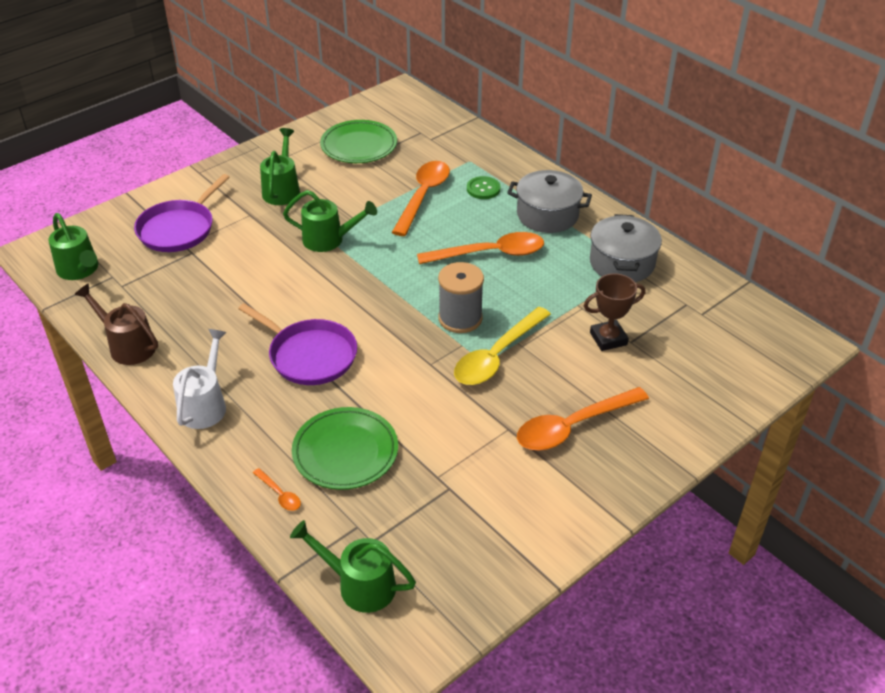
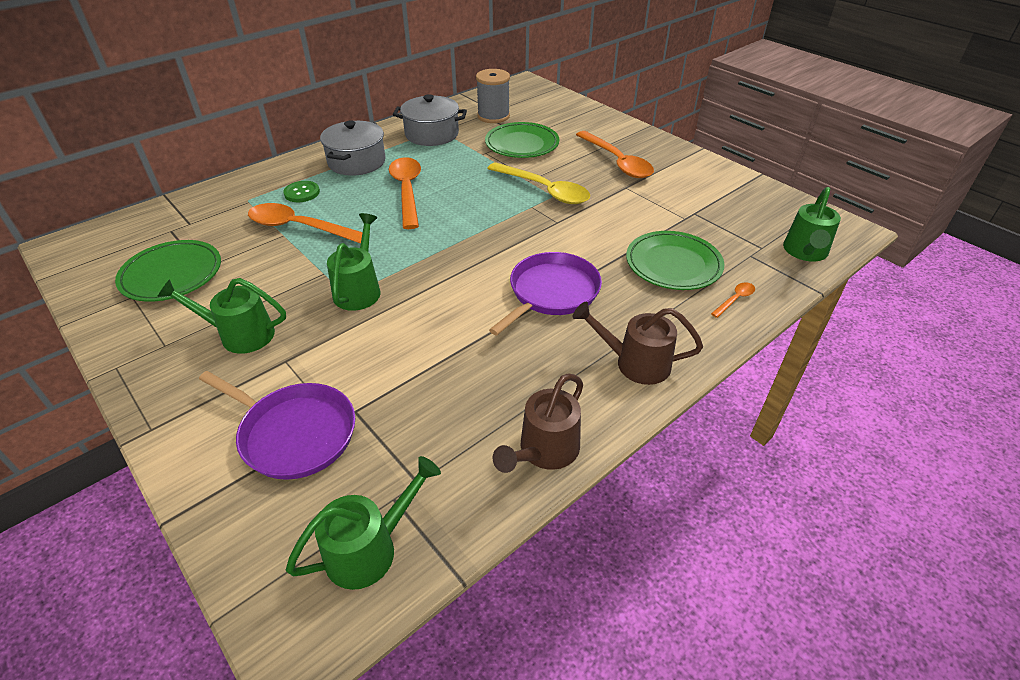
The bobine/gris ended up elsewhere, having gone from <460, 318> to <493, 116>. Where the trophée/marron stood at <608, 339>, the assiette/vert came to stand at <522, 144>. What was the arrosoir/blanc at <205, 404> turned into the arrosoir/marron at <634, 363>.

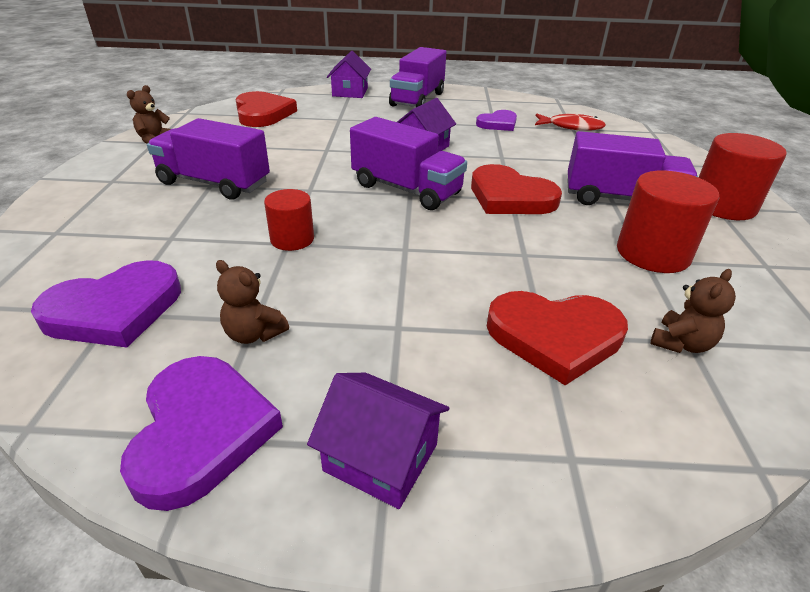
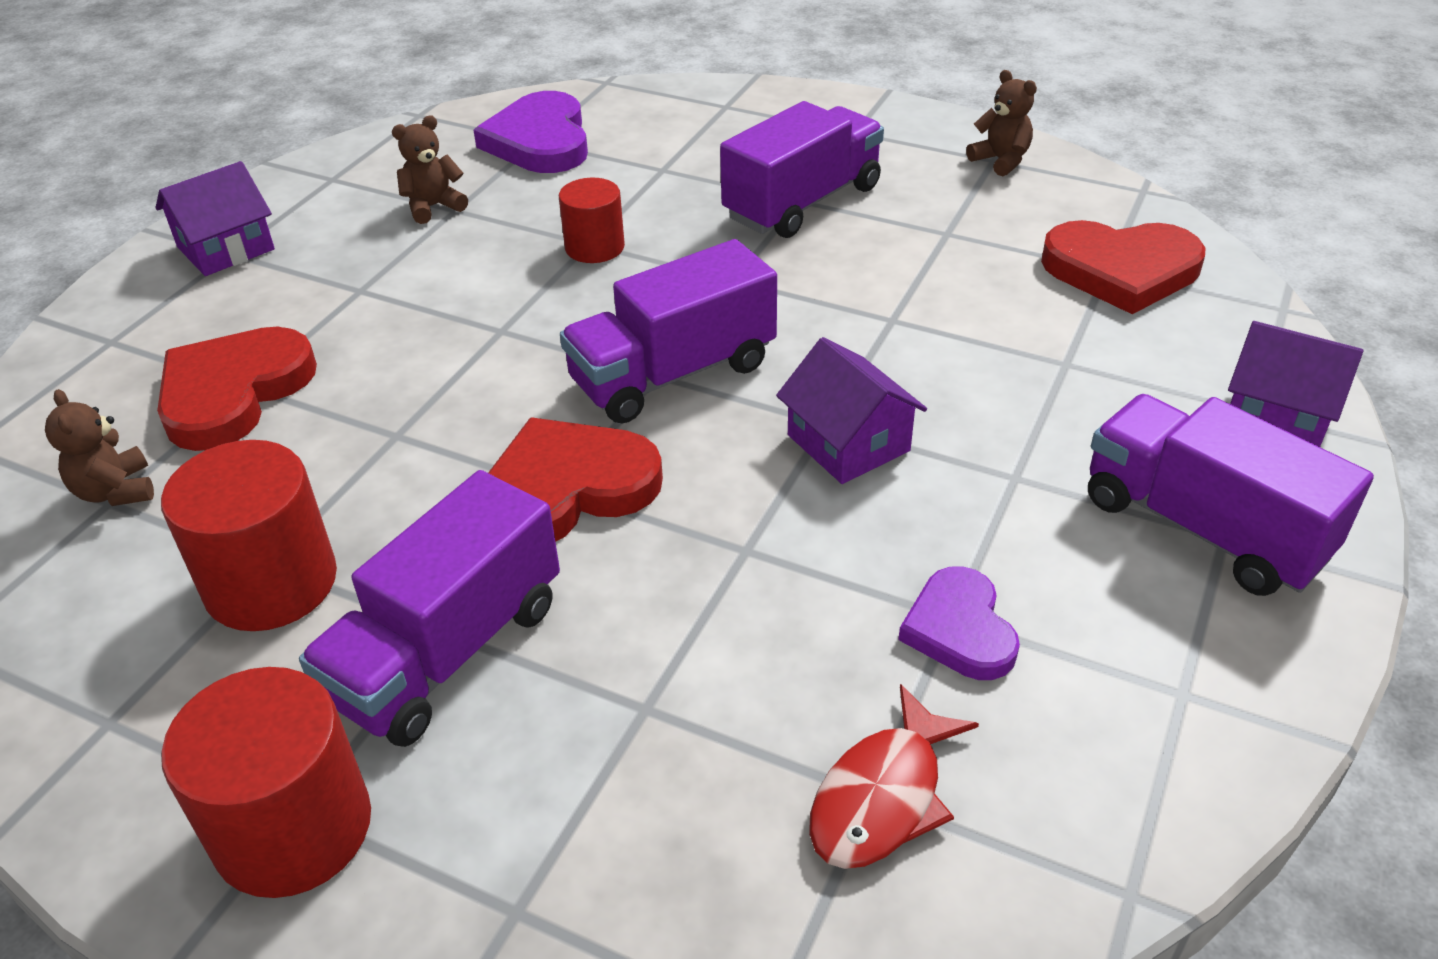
The second view lost the cœur/violet at <201, 432>.

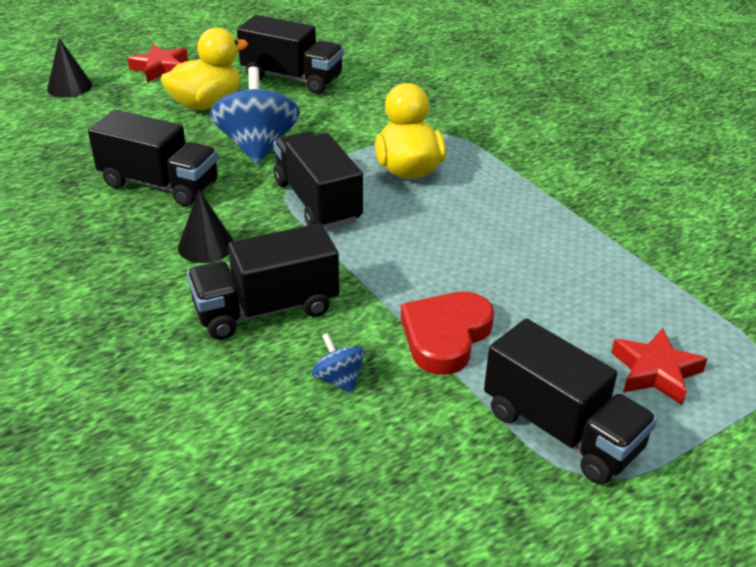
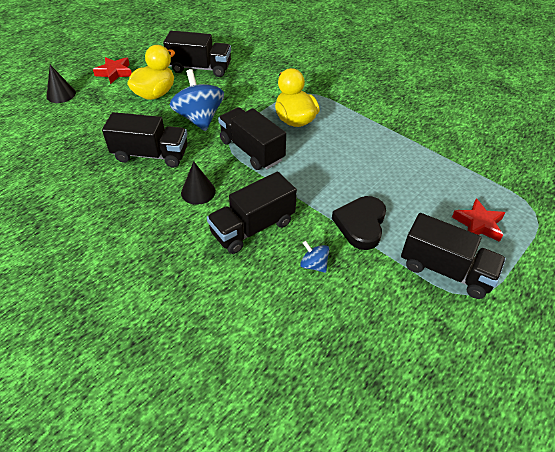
What was the cœur/rouge at <445, 336> turned into the cœur/noir at <361, 224>.

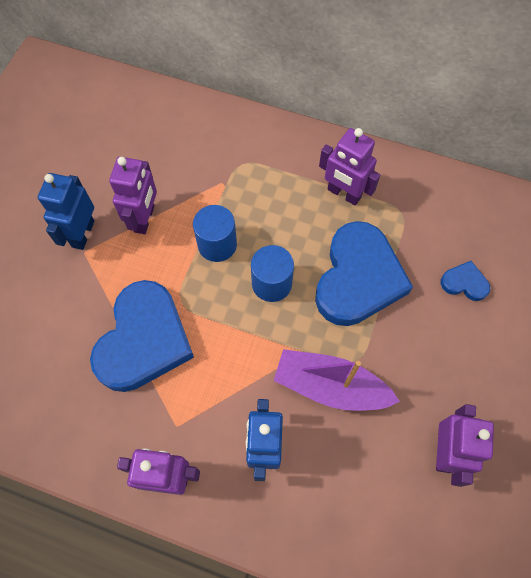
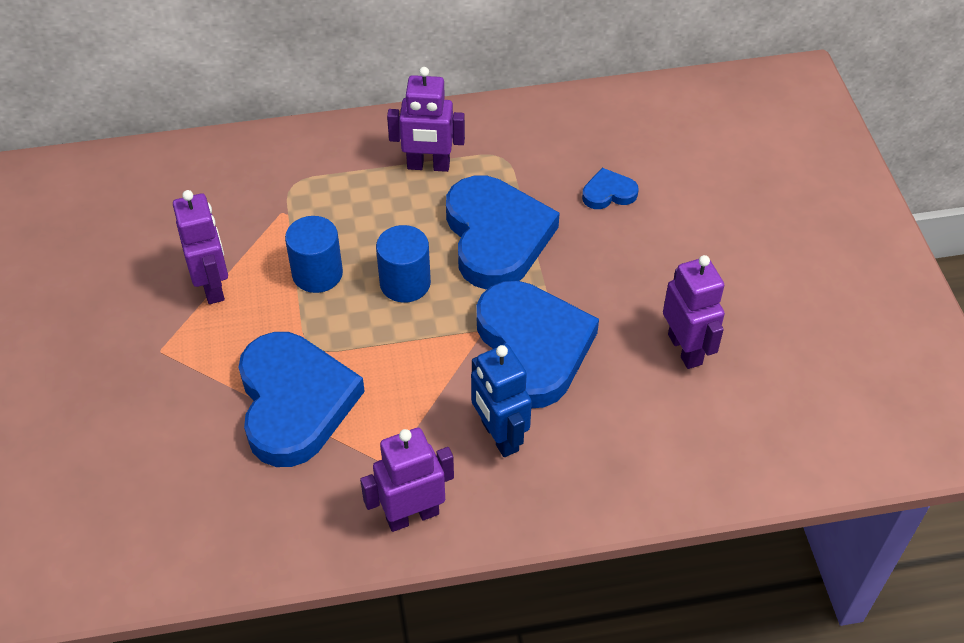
The second view lost the robot/bleu at <83, 234>. Where the bateau/violet stood at <330, 386>, the cœur/bleu came to stand at <532, 347>.

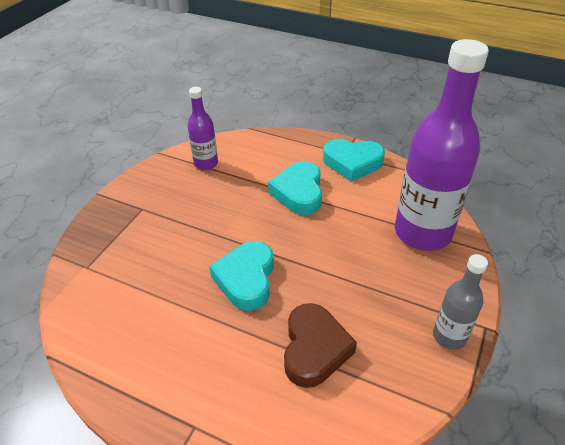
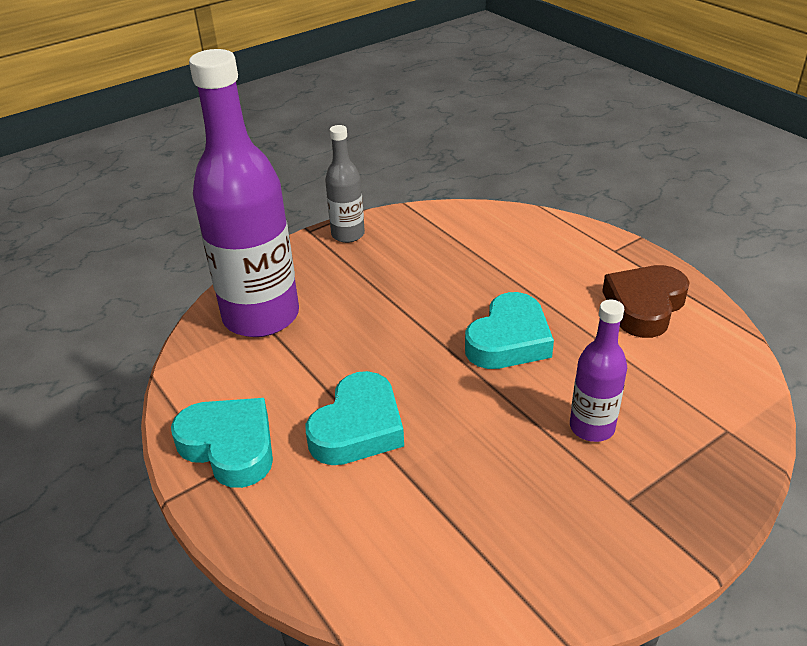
The bouteille/violet ended up elsewhere, having gone from <206, 163> to <592, 427>. The cœur/marron ended up elsewhere, having gone from <314, 349> to <644, 306>.

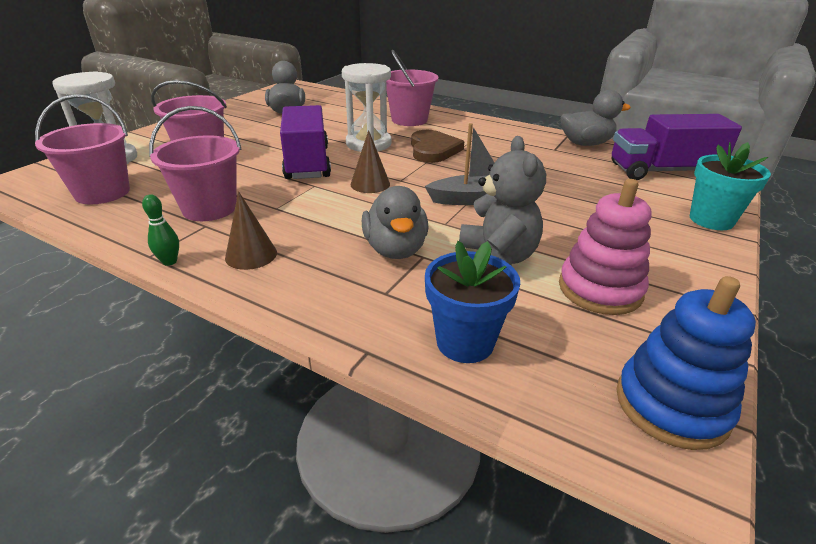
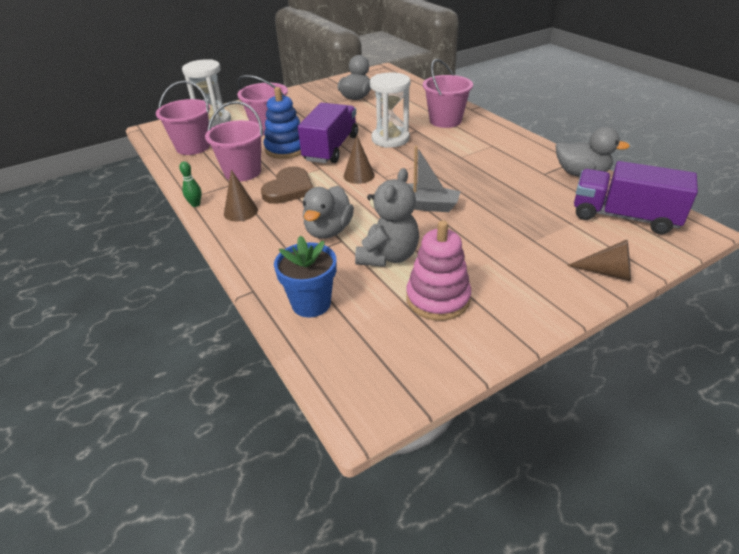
The cœur/marron ended up elsewhere, having gone from <433, 149> to <289, 189>. The jouet à empiler/bleu ended up elsewhere, having gone from <671, 405> to <286, 149>. Where the pot de fleurs/turquoise stood at <711, 220>, the cône/marron came to stand at <607, 272>.

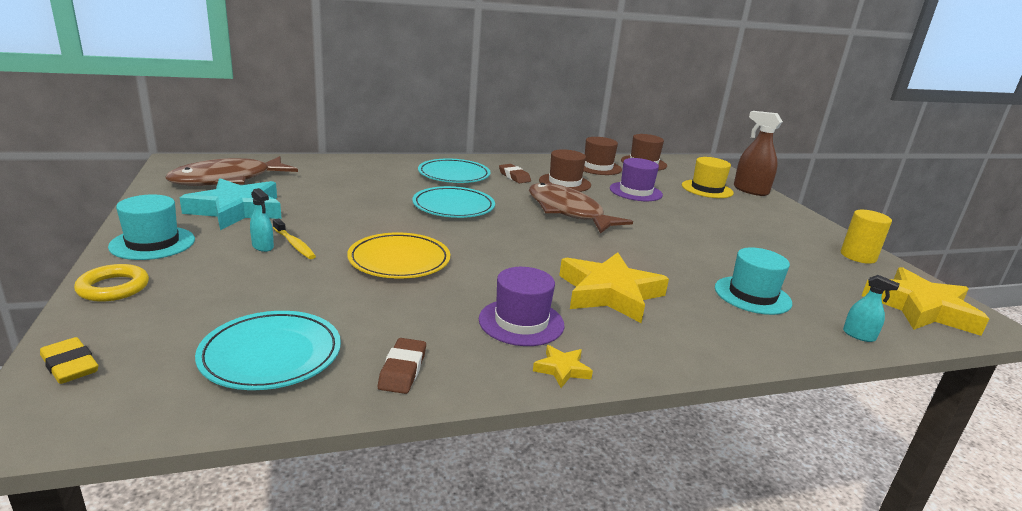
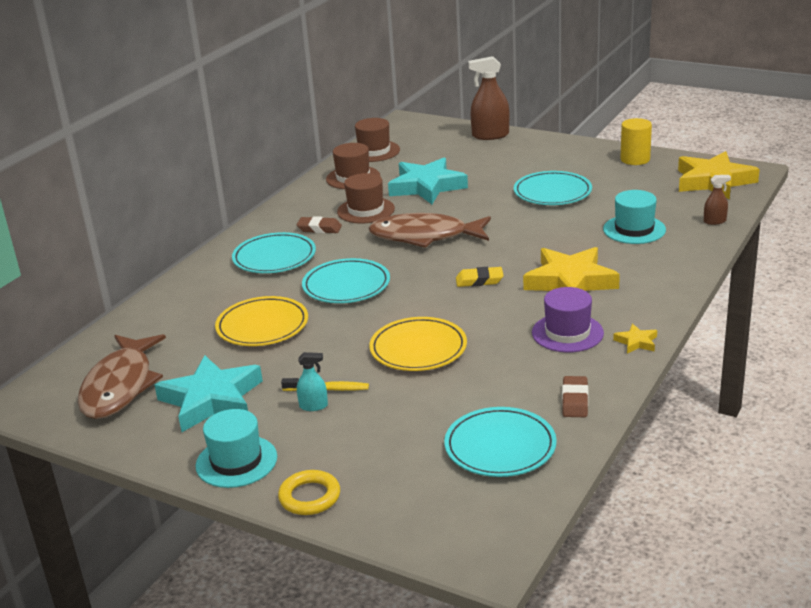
The second view lost the chapeau/jaune at <707, 189>. The second view gained the assiette/jaune at <262, 326>. The second view gained the assiette/turquoise at <552, 192>. The gomme/jaune ended up elsewhere, having gone from <70, 366> to <479, 281>. Where the chapeau/violet stood at <635, 192>, the étoile/turquoise came to stand at <427, 187>. What was the vaporisateur/turquoise at <859, 335> turned into the vaporisateur/marron at <715, 221>. The gomme/marron at <402, 370> ended up facing another way, 45 degrees clockwise from before.

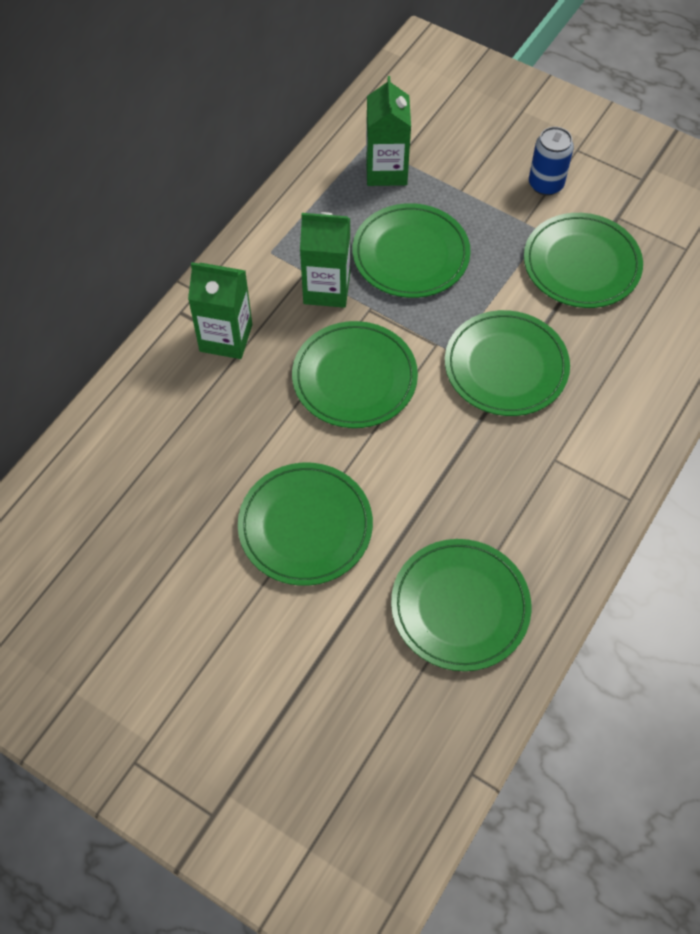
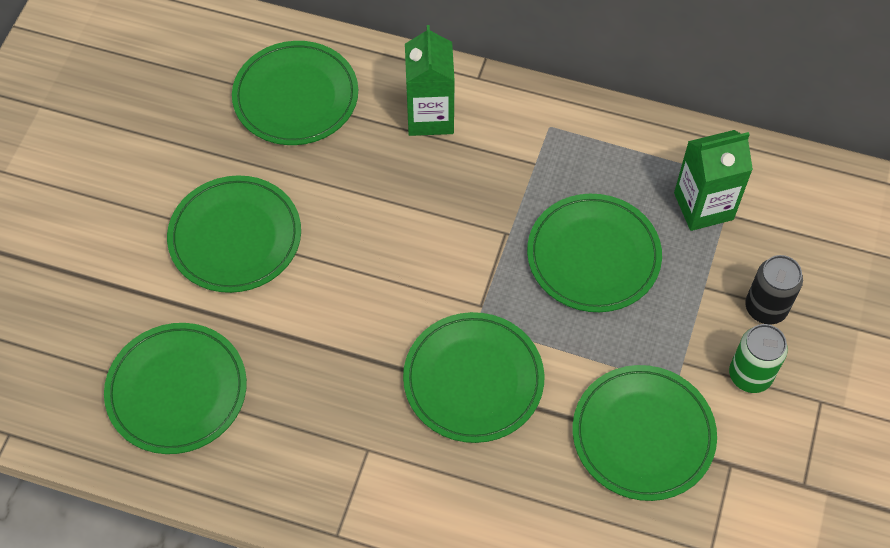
The second view lost the brique de lait/vert at <326, 289>. The second view gained the canette/noir at <765, 308>. The assiette/vert ended up elsewhere, having gone from <354, 378> to <296, 97>. What was the canette/bleu at <545, 184> turned into the canette/vert at <750, 375>.

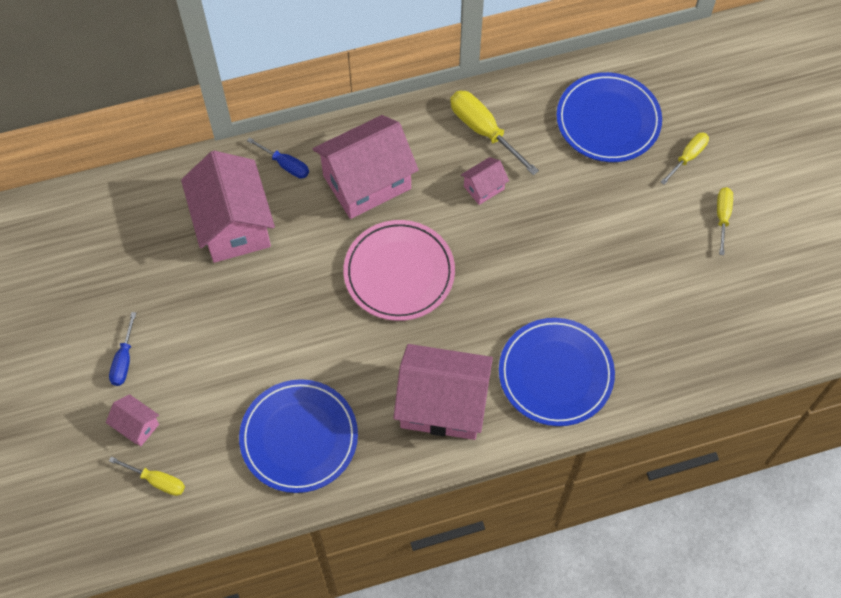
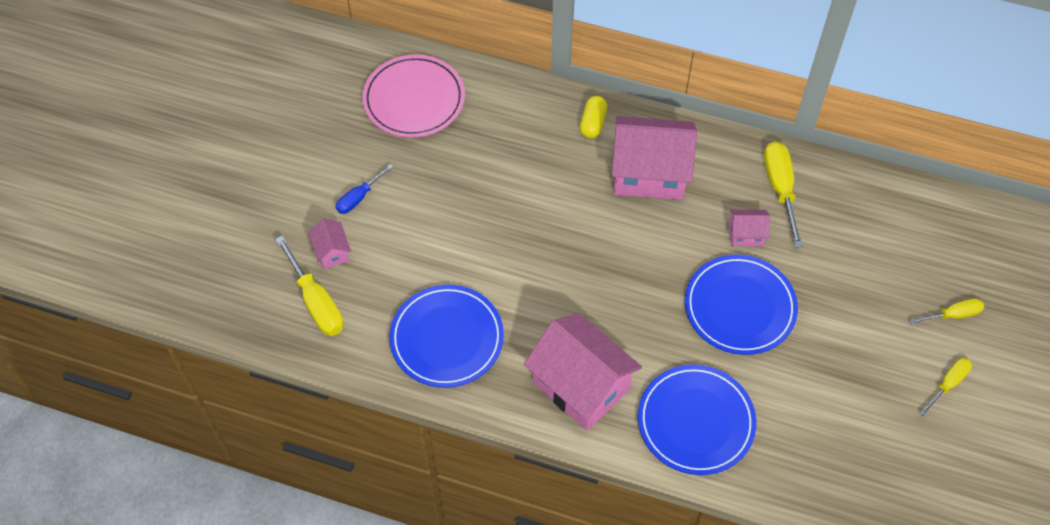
The second view lost the maison/rose at <233, 225>. The assiette/rose ended up elsewhere, having gone from <399, 273> to <414, 99>. The assiette/bleu ended up elsewhere, having gone from <608, 120> to <740, 307>. Where the tournevis/bleu stood at <286, 165>, the gélule/jaune came to stand at <593, 123>. The size of the tournevis/jaune at <157, 481> changed by a factor of 1.64.

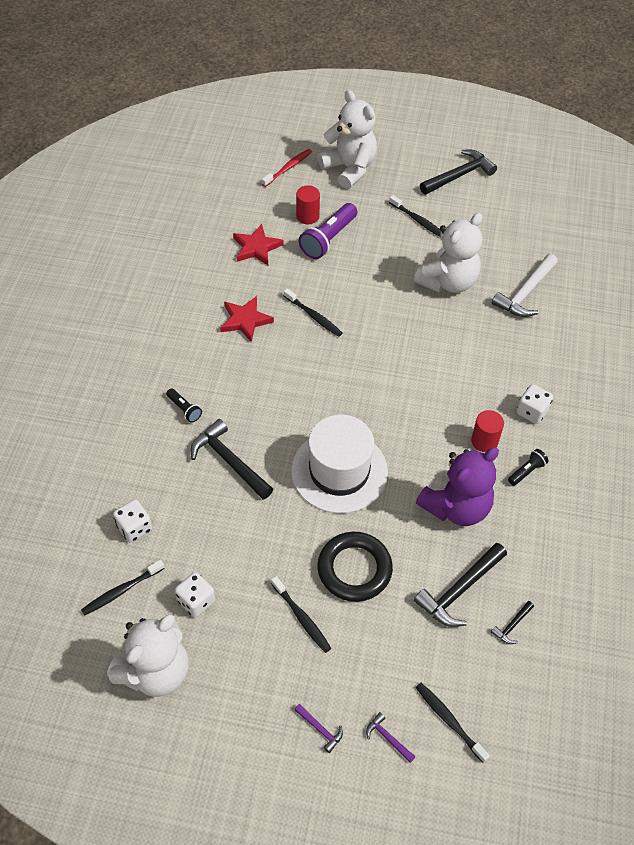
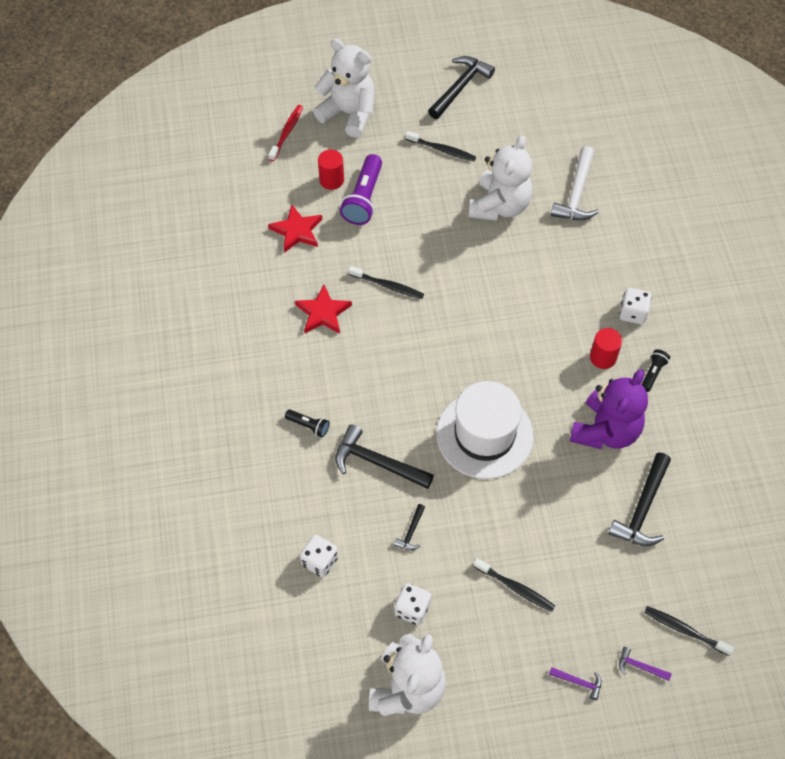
The second view lost the brosse à dents/noir at <121, 591>. The second view lost the anneau/noir at <354, 569>. The marteau/noir ended up elsewhere, having gone from <512, 625> to <411, 532>.

